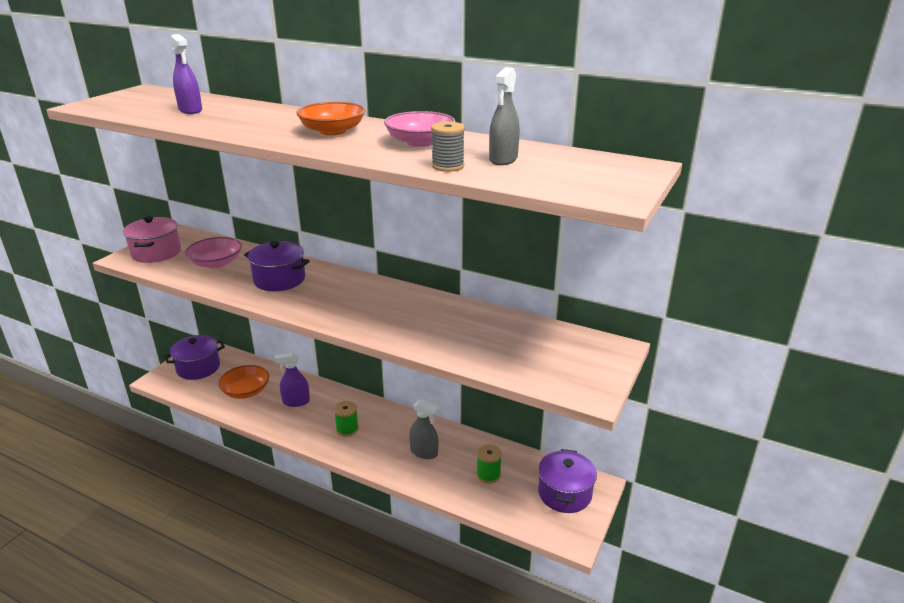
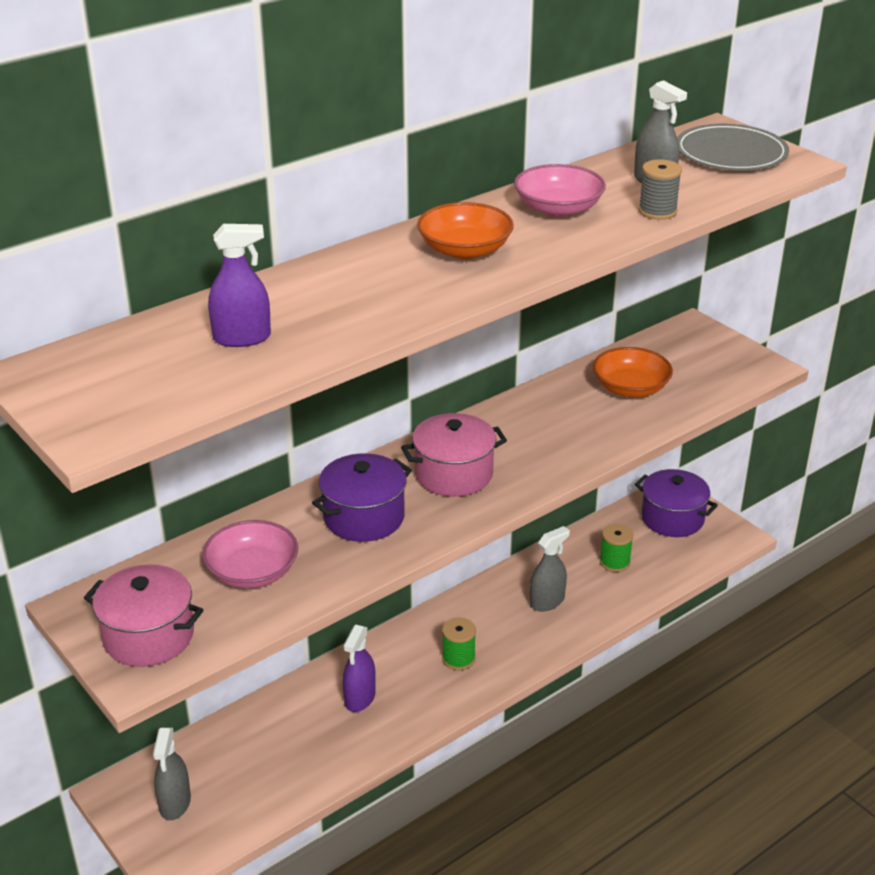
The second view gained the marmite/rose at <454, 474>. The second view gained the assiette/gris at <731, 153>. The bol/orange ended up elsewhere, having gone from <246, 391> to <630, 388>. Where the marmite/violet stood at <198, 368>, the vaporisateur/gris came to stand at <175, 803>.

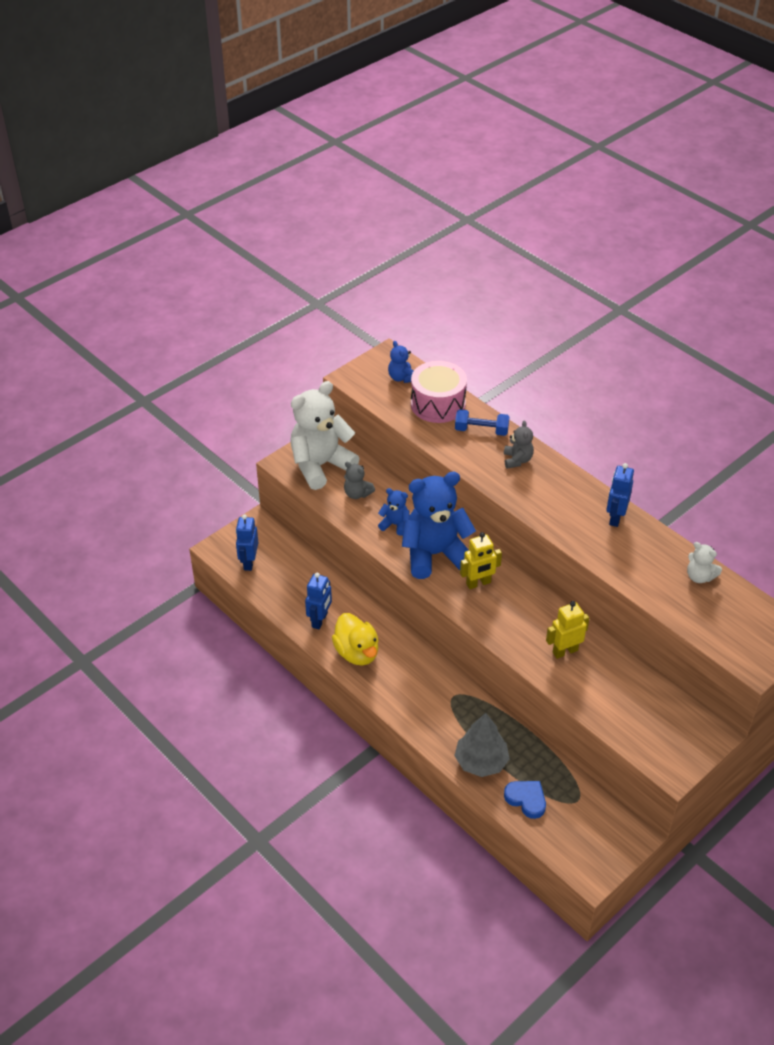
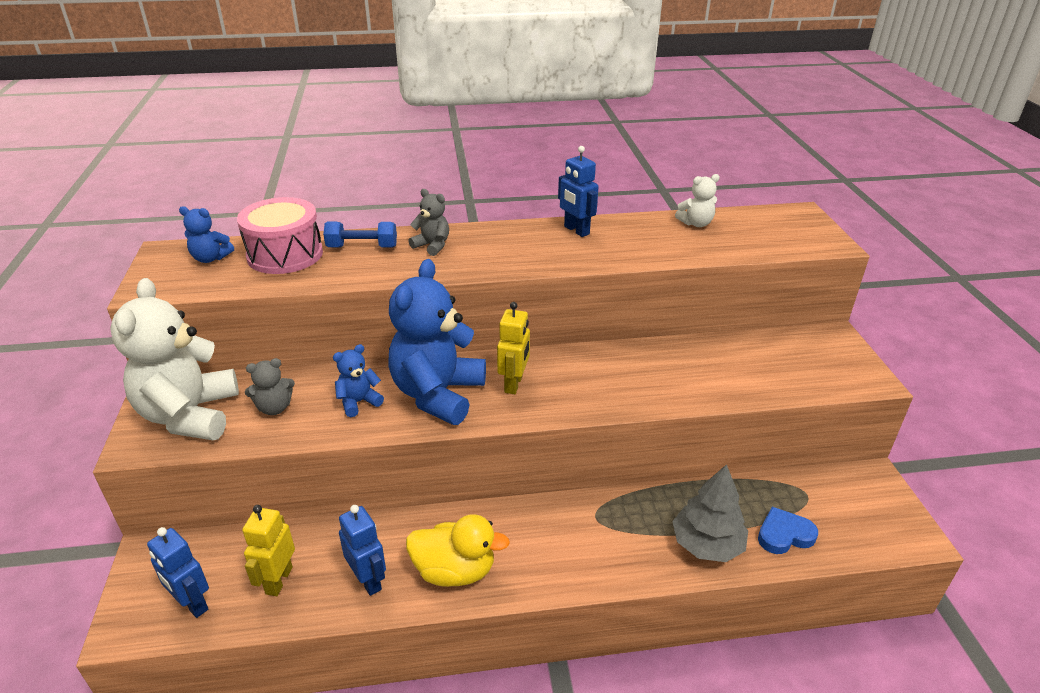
The robot/jaune ended up elsewhere, having gone from <565, 651> to <278, 580>. The haltère/bleu at <481, 430> ended up facing another way, 45 degrees clockwise from before.

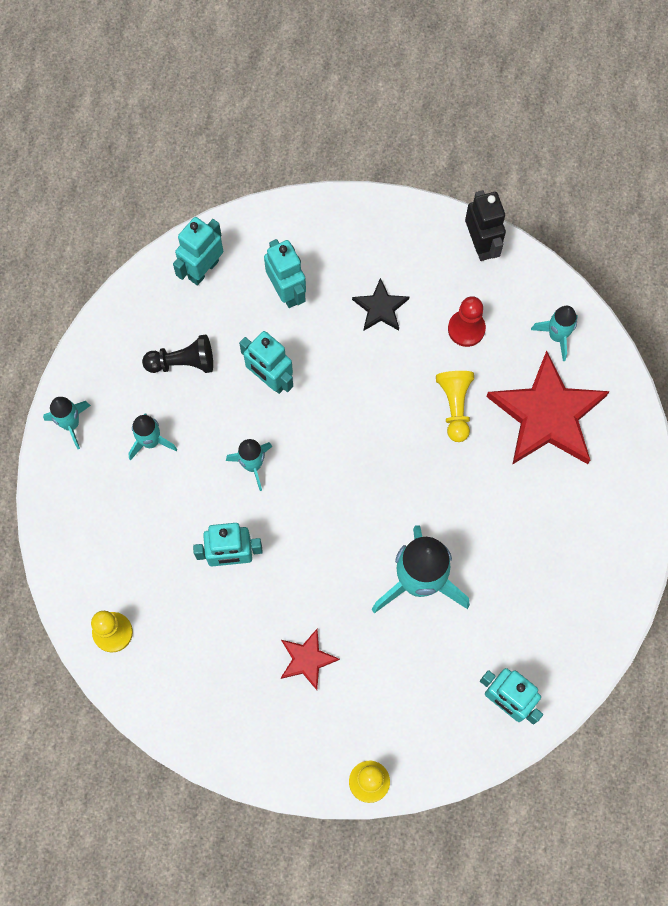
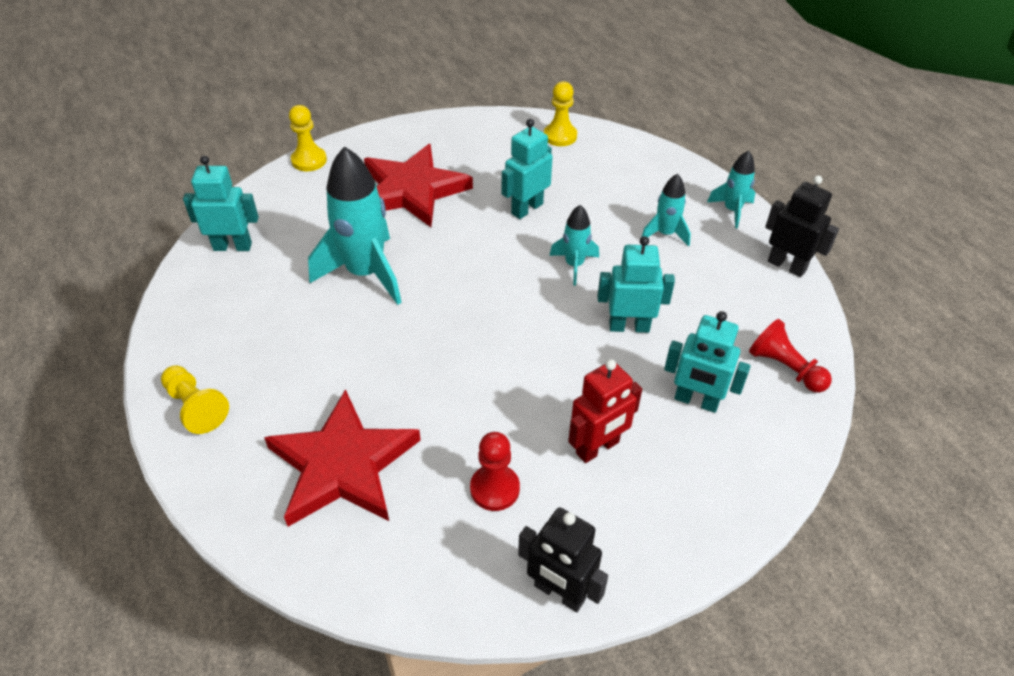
The second view lost the pion/noir at <183, 362>. The second view lost the fusée/turquoise at <557, 336>. The second view gained the robot/noir at <786, 266>. The pion/jaune ended up elsewhere, having gone from <455, 407> to <196, 407>. Where the robot/turquoise stood at <203, 269>, the pion/rouge came to stand at <785, 368>. Where the étoile/noir stood at <380, 308>, the robot/rouge came to stand at <598, 448>. The size of the étoile/rouge at <307, 659> changed by a factor of 2.07.

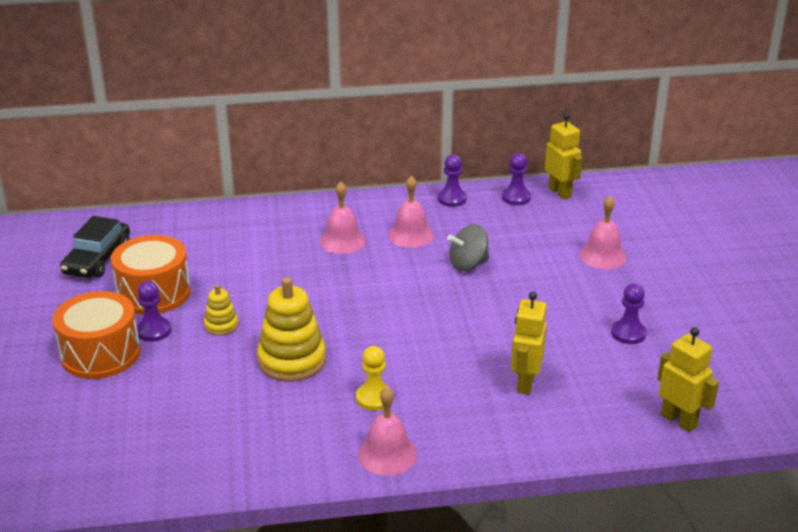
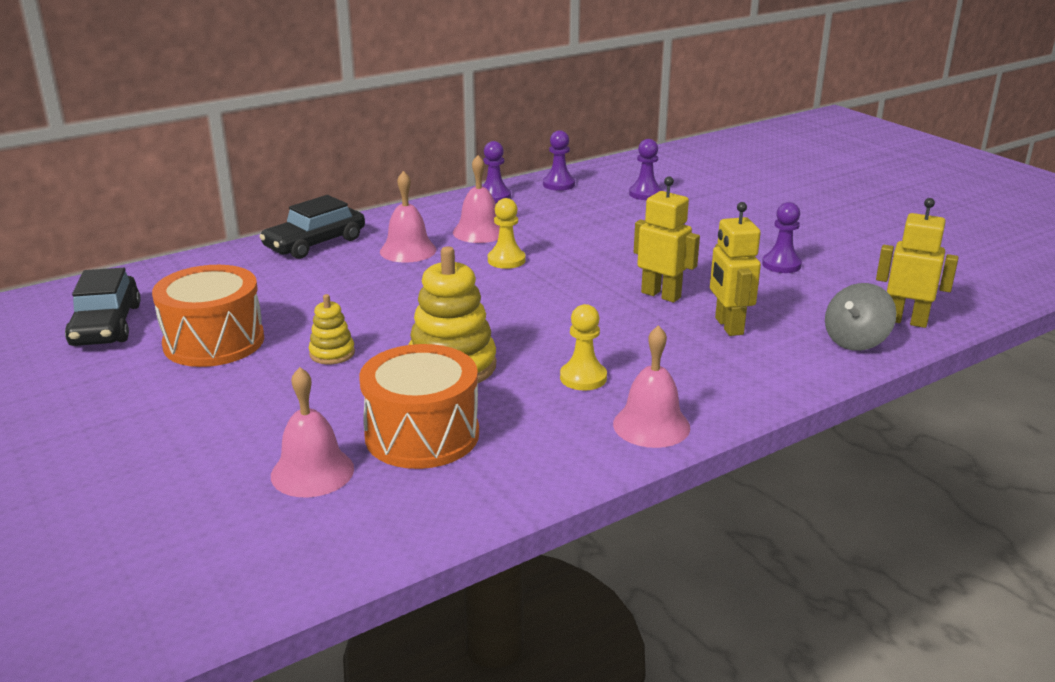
The second view gained the voiture/noir at <315, 243>. The second view gained the pion/jaune at <506, 260>. The tambour/orange ended up elsewhere, having gone from <100, 354> to <422, 435>. The pion/violet ended up elsewhere, having gone from <154, 331> to <645, 194>. The toupie/gris ended up elsewhere, having gone from <468, 264> to <856, 341>. The robot/jaune ended up elsewhere, having gone from <560, 192> to <661, 295>. The cloche/rose ended up elsewhere, having gone from <602, 255> to <312, 472>.

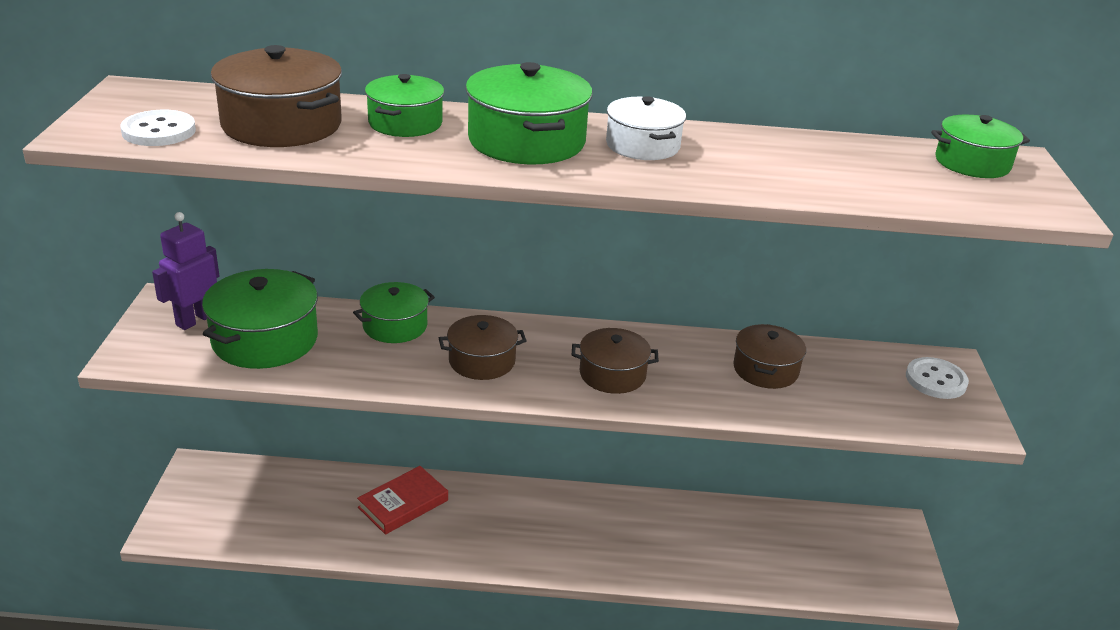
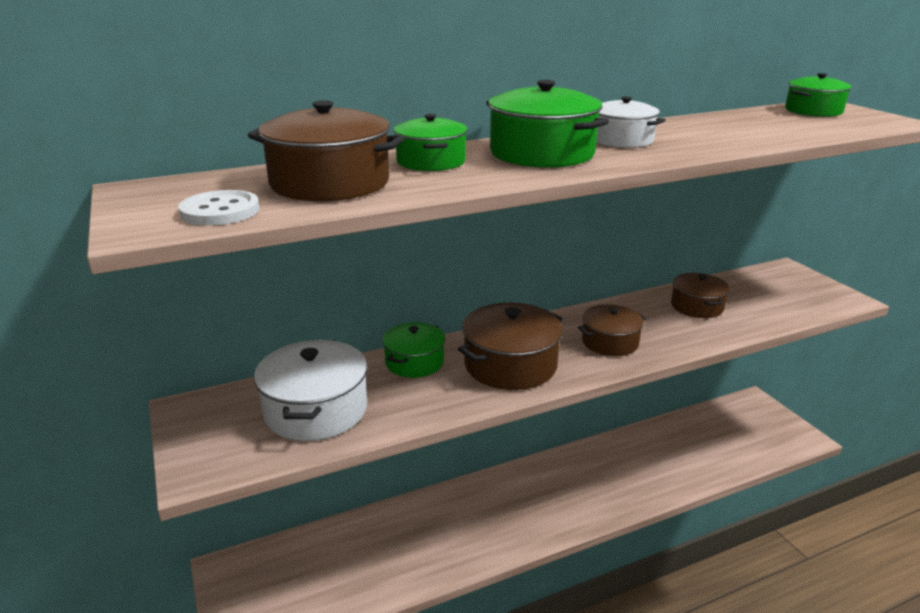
The second view lost the robot/violet at <195, 320>. The second view lost the livre/rouge at <403, 504>. The second view lost the bouton/blanc at <935, 380>. What was the marmite/vert at <265, 340> turned into the marmite/blanc at <316, 410>. The size of the marmite/marron at <482, 361> changed by a factor of 1.57.

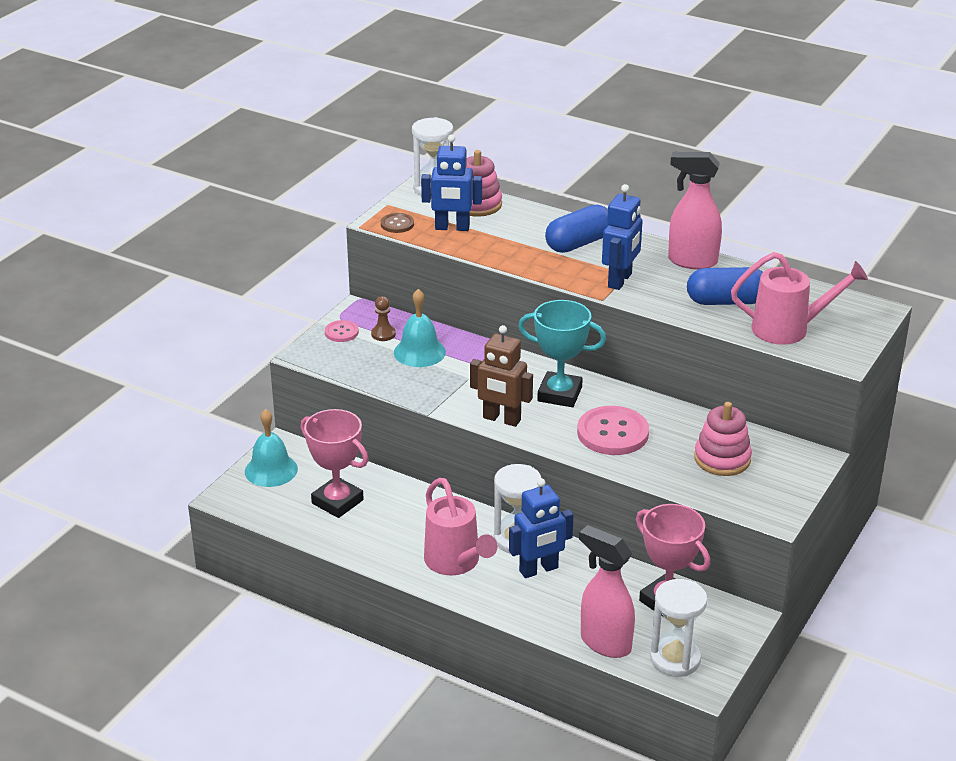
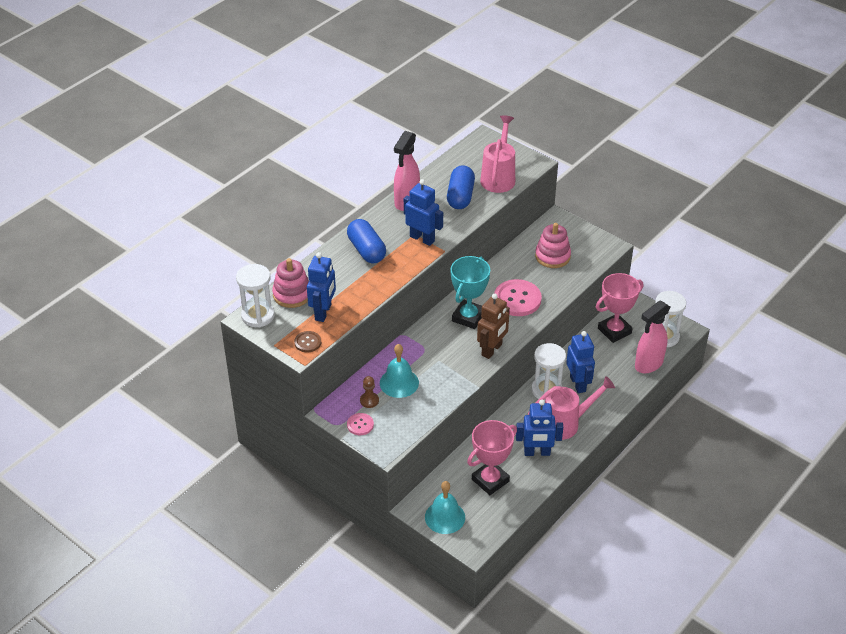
The second view gained the robot/bleu at <537, 452>.

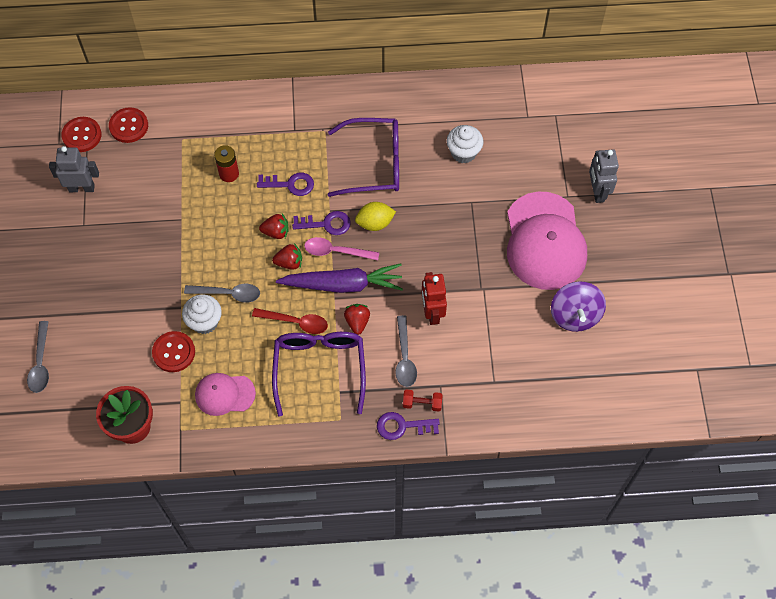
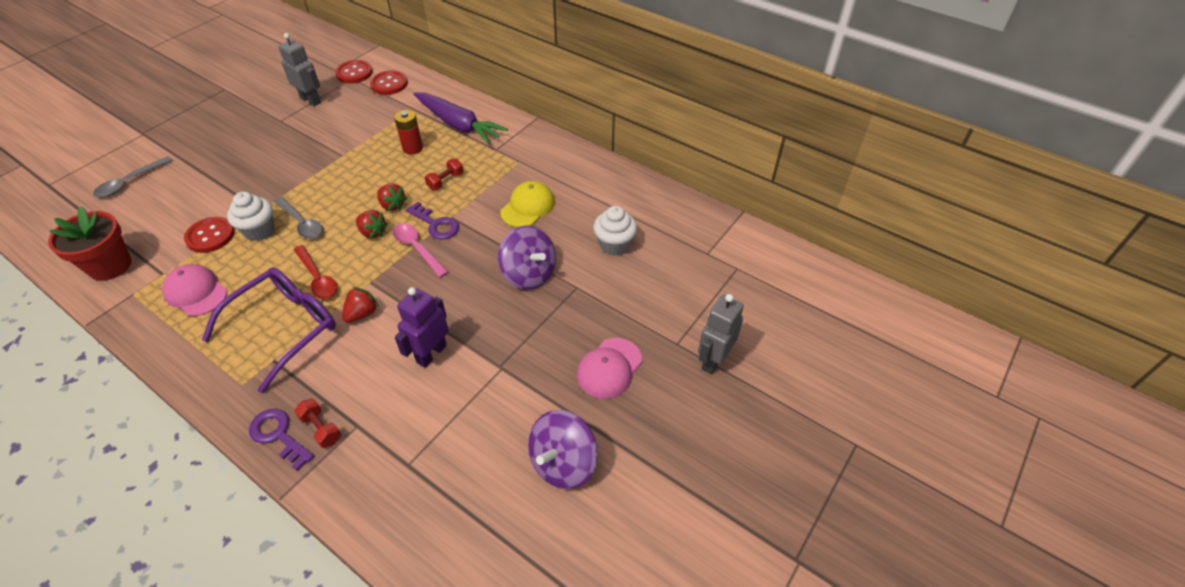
The second view lost the citron/jaune at <375, 223>. The second view lost the cuillère/gris at <404, 358>. The second view gained the toupie/violet at <529, 274>. The carotte/violet ended up elsewhere, having gone from <343, 284> to <459, 125>. Where the clé/violet stood at <290, 184>, the haltère/rouge came to stand at <445, 181>. Where the lunettes/violet stood at <374, 164>, the casquette/jaune came to stand at <528, 207>. What was the robot/rouge at <432, 312> turned into the robot/violet at <431, 354>. The size of the casquette/rose at <545, 241> changed by a factor of 0.52.

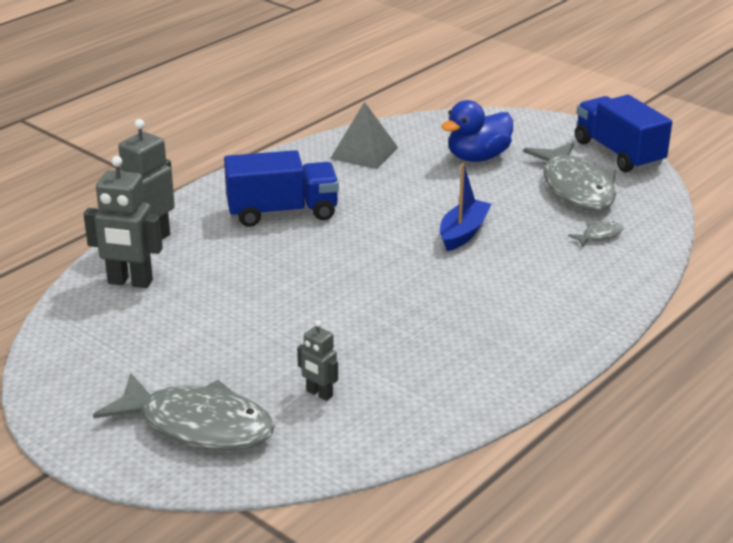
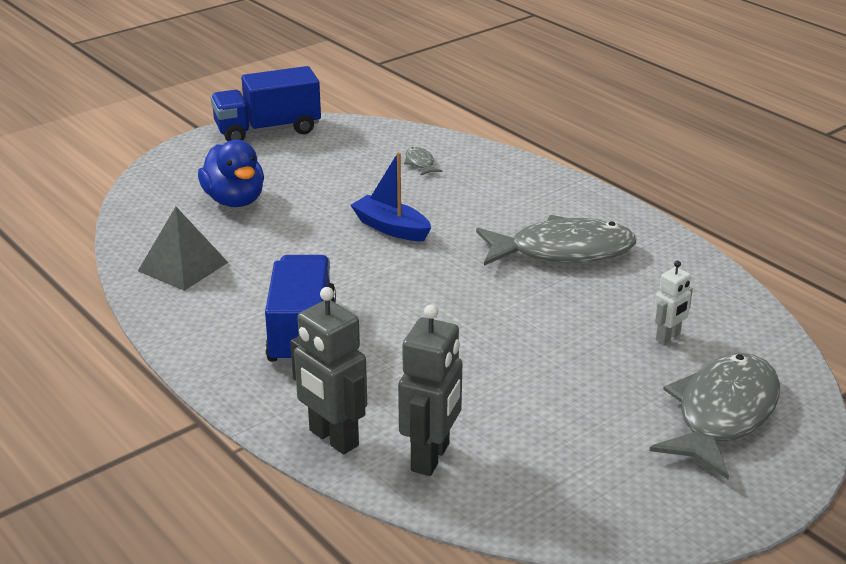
The poisson/gris ended up elsewhere, having gone from <575, 188> to <563, 251>. What was the robot/gris at <319, 394> turned into the robot/blanc at <668, 337>.

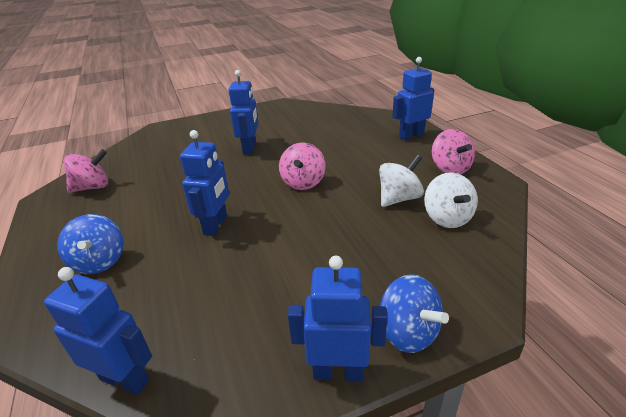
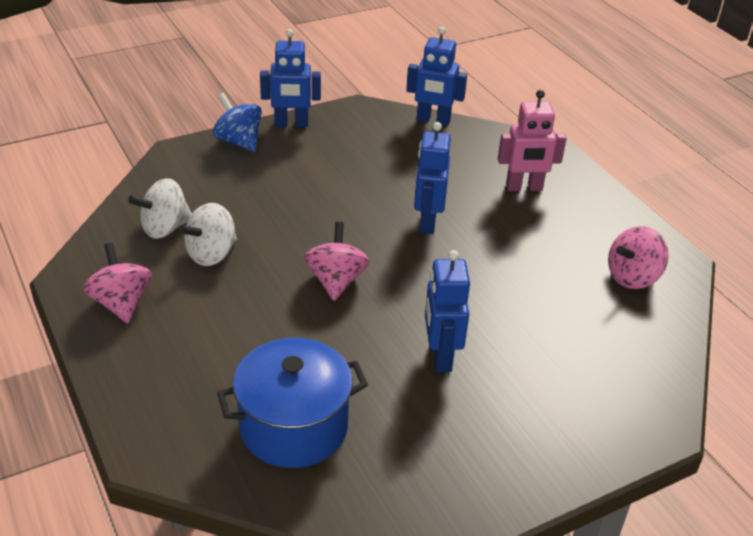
The second view lost the robot/bleu at <411, 136>. The second view gained the marmite/bleu at <294, 427>. Where the toupie/bleu stood at <99, 261>, the robot/rose came to stand at <524, 188>. The toupie/blanc at <447, 218> ended up facing another way, 105 degrees counterclockwise from before.

